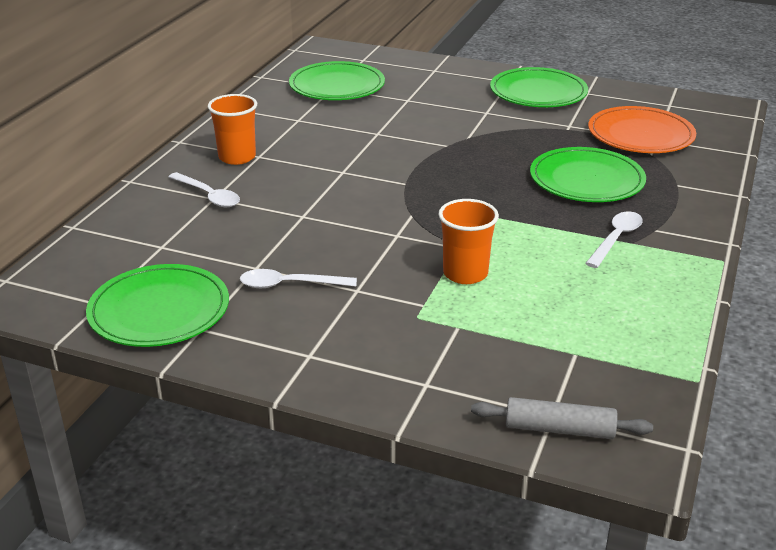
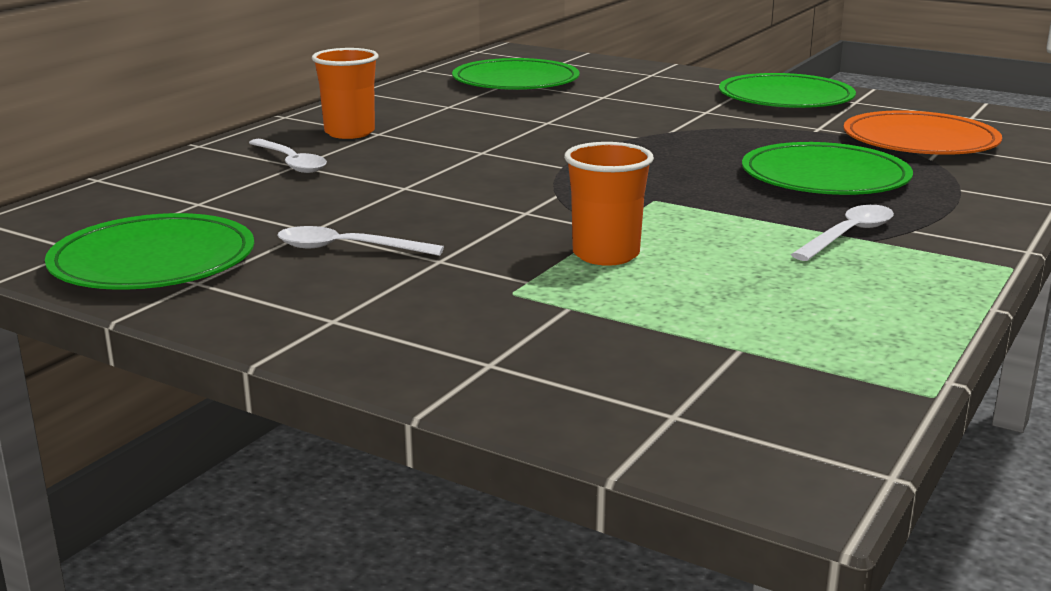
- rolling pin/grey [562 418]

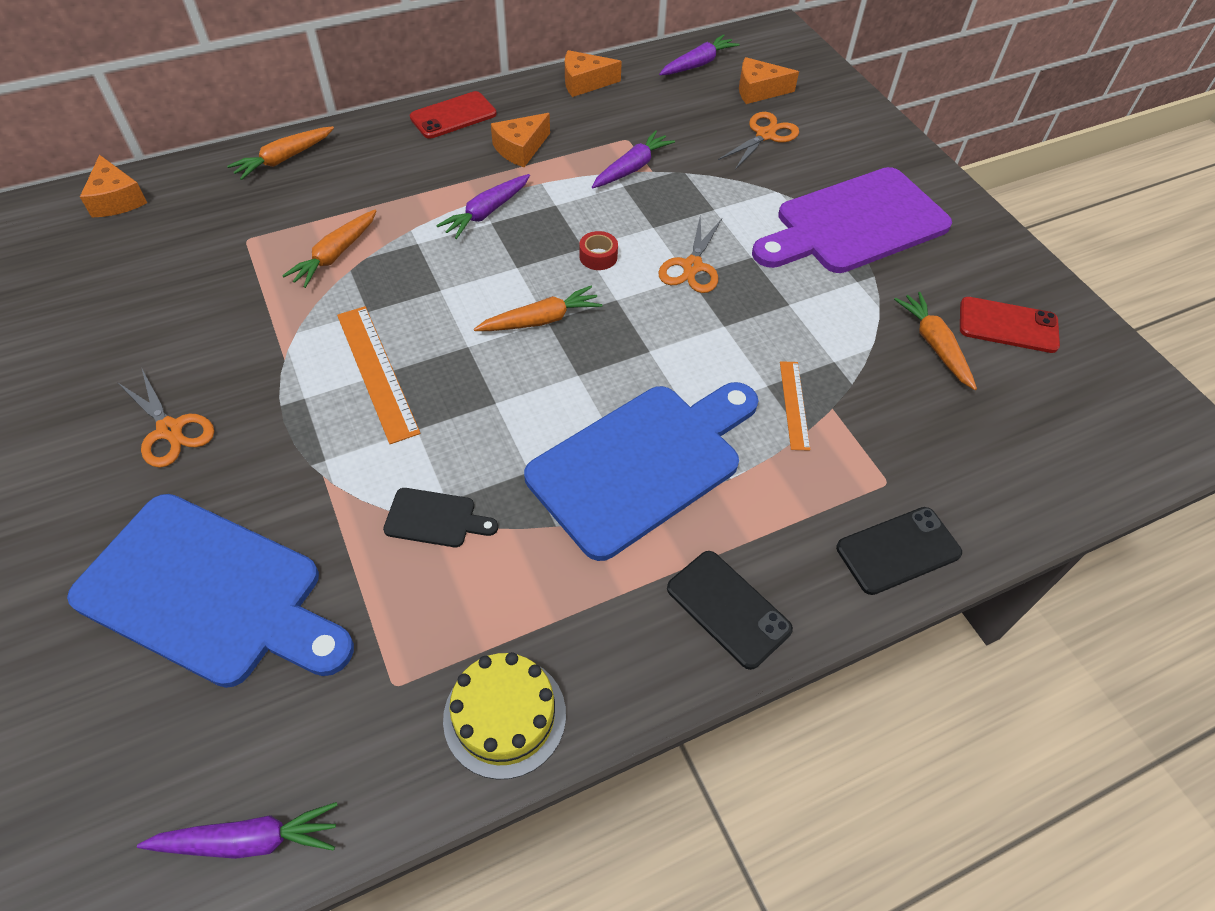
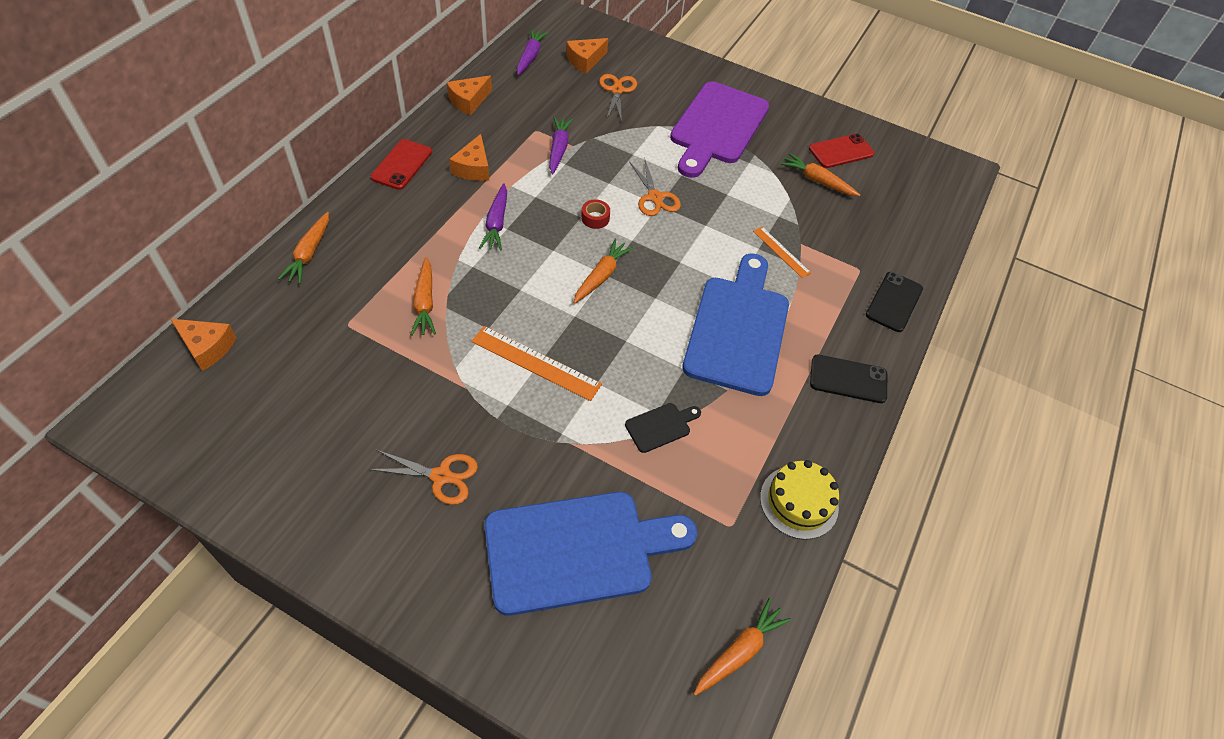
~ carrot/purple [237 830] to carrot/orange [743 647]

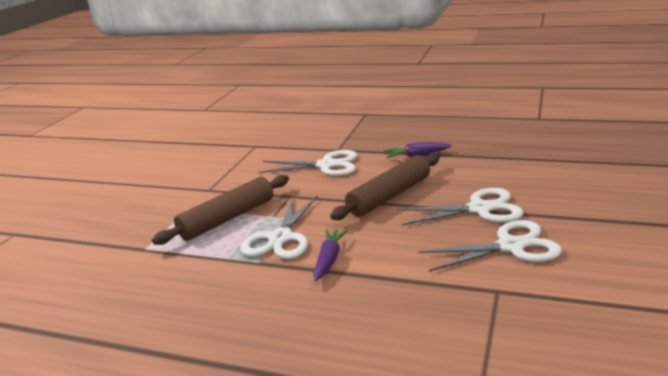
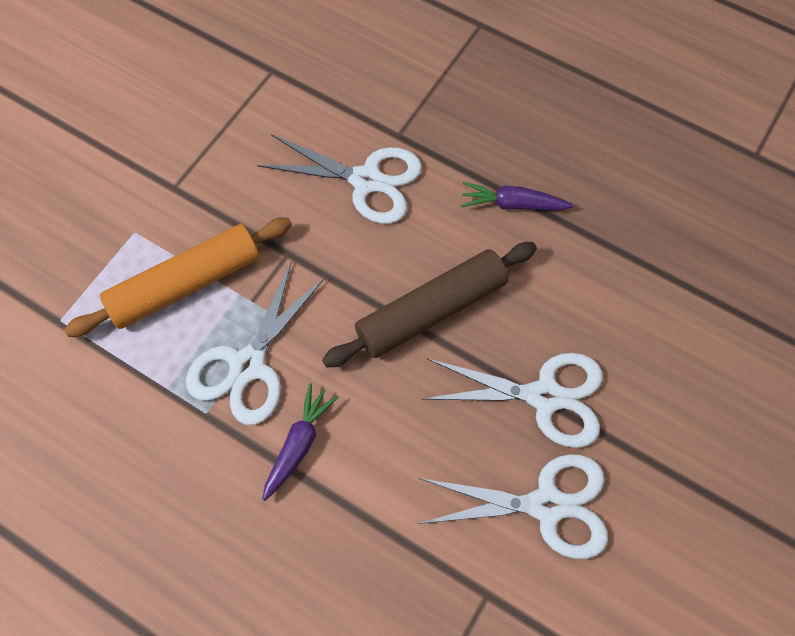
~ rolling pin/brown [220 210] to rolling pin/orange [178 277]

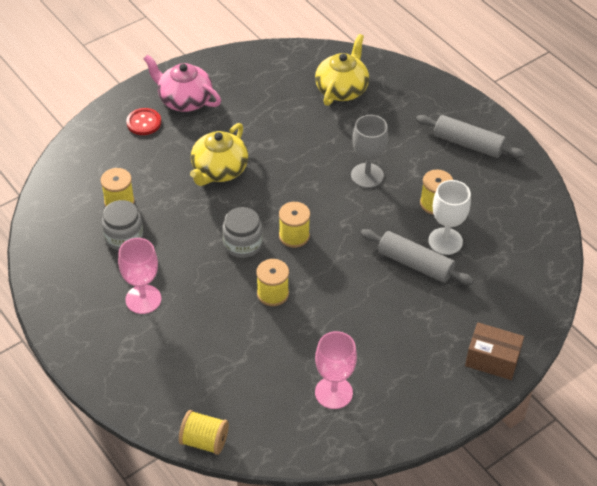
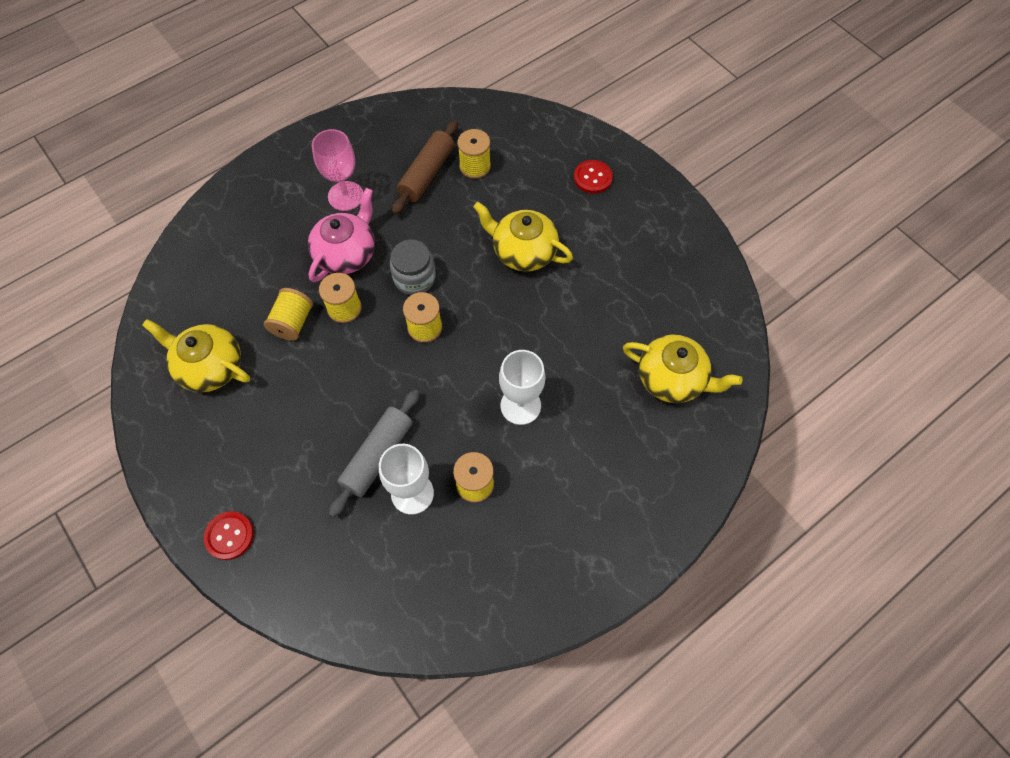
~ jar/grey [122 225] to rolling pin/brown [425 167]
~ teapot/pink [182 83] to [341 235]
~ spool/yellow [204 432] to [288 314]
~ goblet/pink [336 370] to teapot/yellow [196 355]
~ goblet/grey [369 151] to goblet/white [522 387]
- rolling pin/grey [470 136]
~ box/brown [494 351] to button/red [229 535]

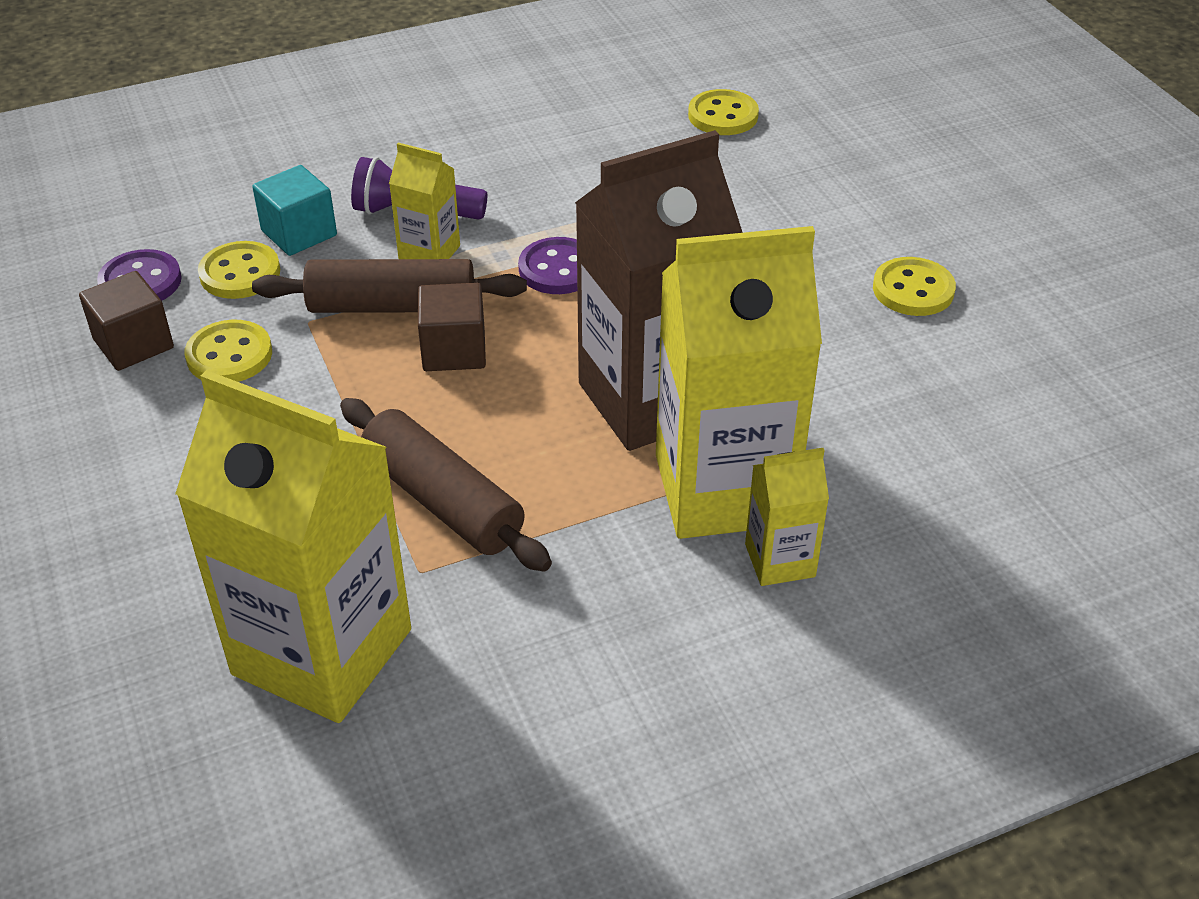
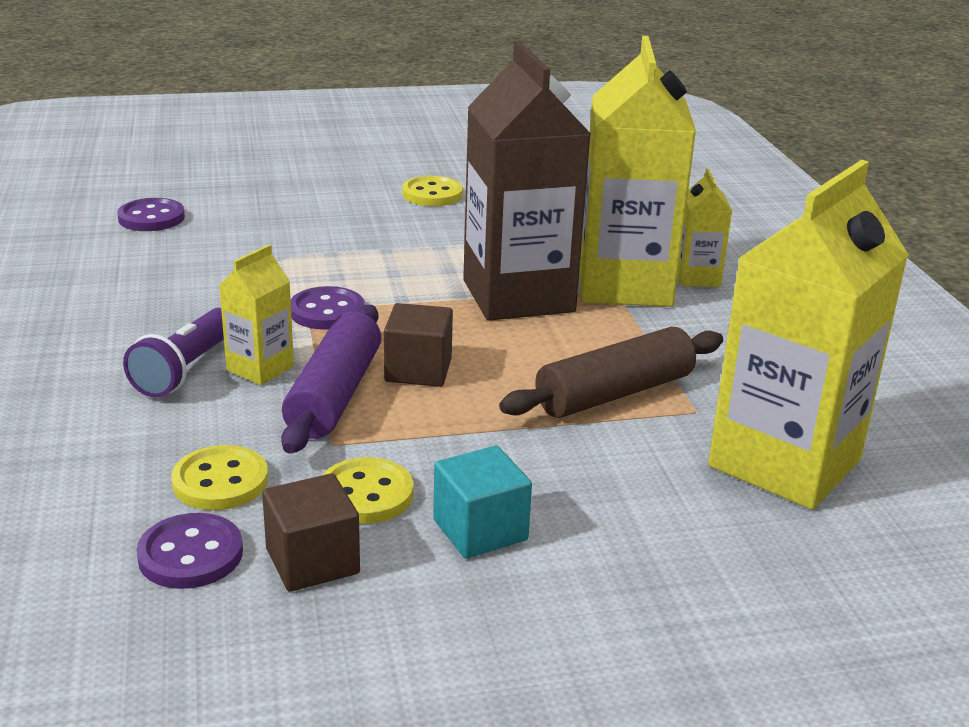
~ cube/turquoise [294 210] to [482 502]
~ rolling pin/brown [389 286] to rolling pin/purple [331 379]
~ button/yellow [723 112] to button/purple [151 214]

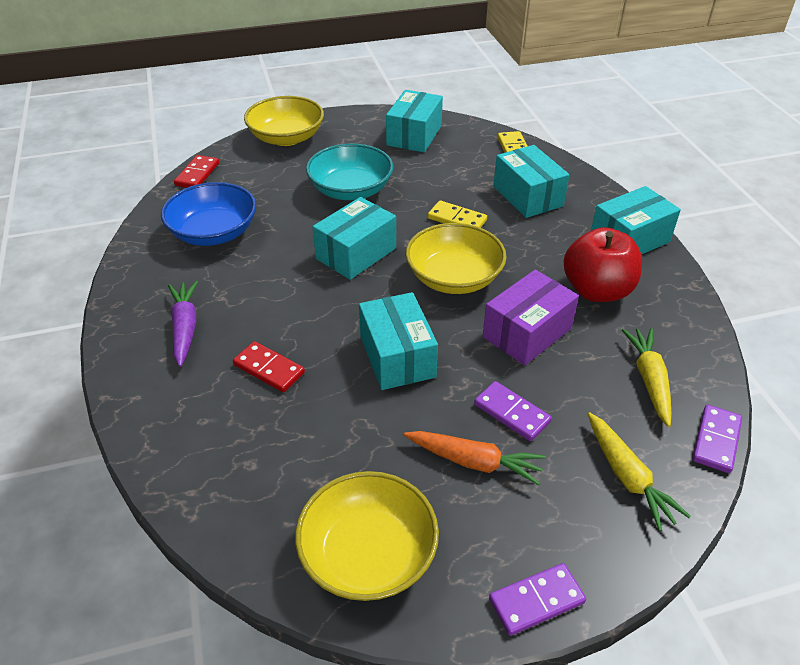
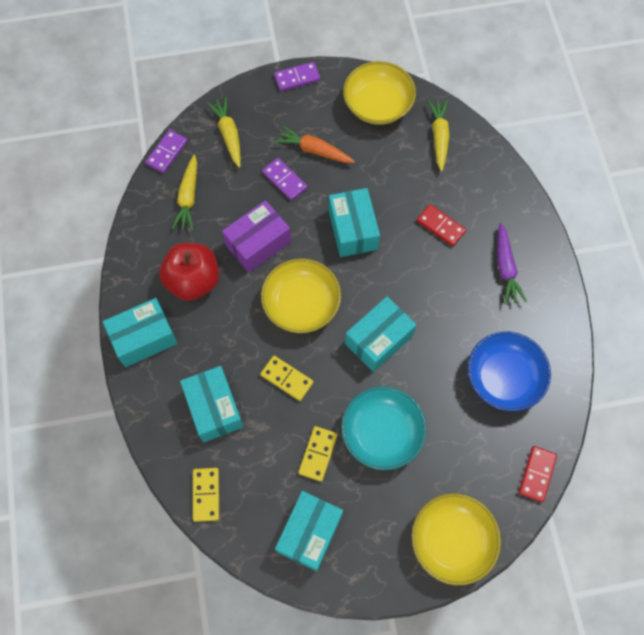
+ domino/yellow [318 454]
+ carrot/yellow [438 135]

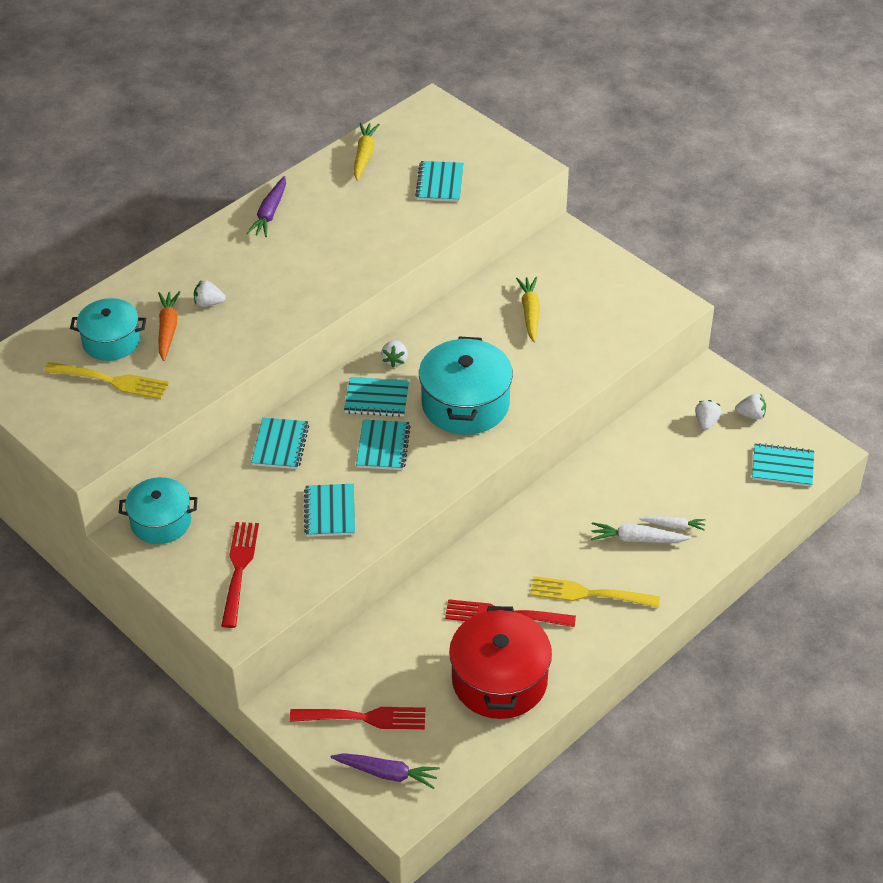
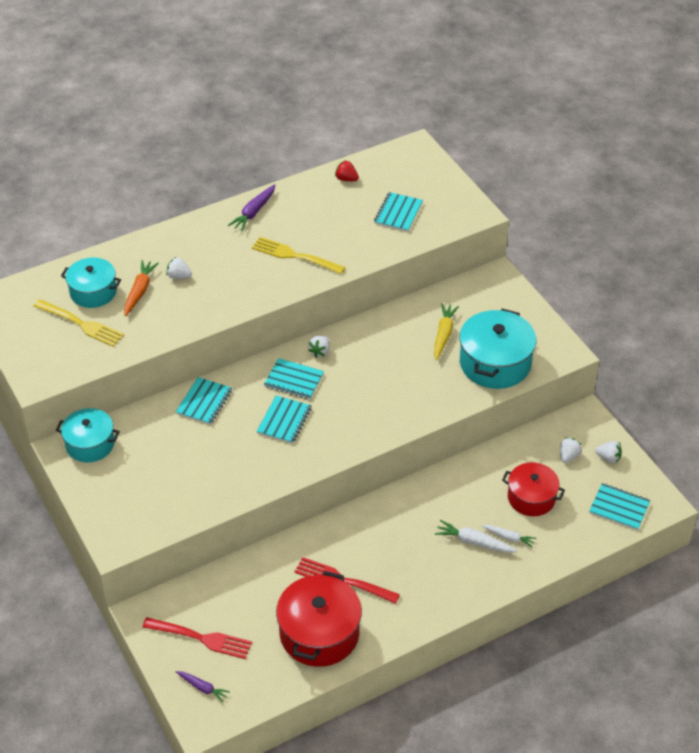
- fork/red [240 575]
- notebook/turquoise [329 510]
~ carrot/purple [385 771] = [203 686] x0.67
~ carrot/yellow [367 152] to strawberry/red [347 170]
~ pot/turquoise [466 386] to [497 349]
~ fork/yellow [595 592] to [299 255]
+ pot/red [533 489]

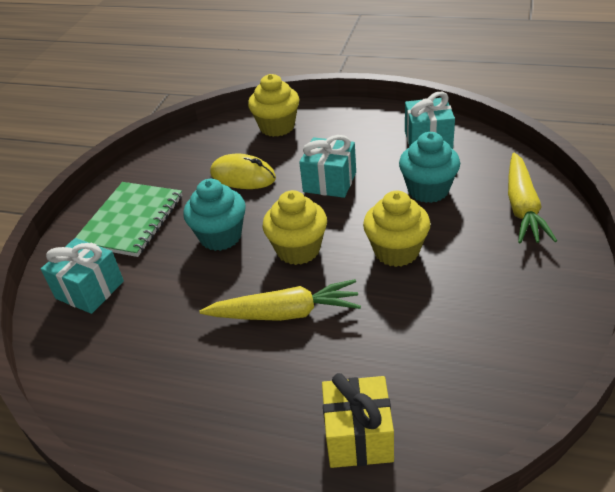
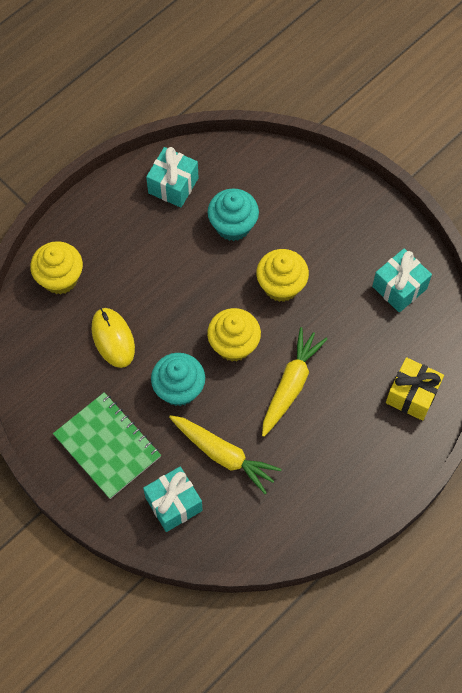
~ mouse/yellow [243 171] = [113 338] 75 degrees counterclockwise
~ gift/turquoise [327 166] to [402 280]
~ carrot/yellow [532 198] to [225 454]

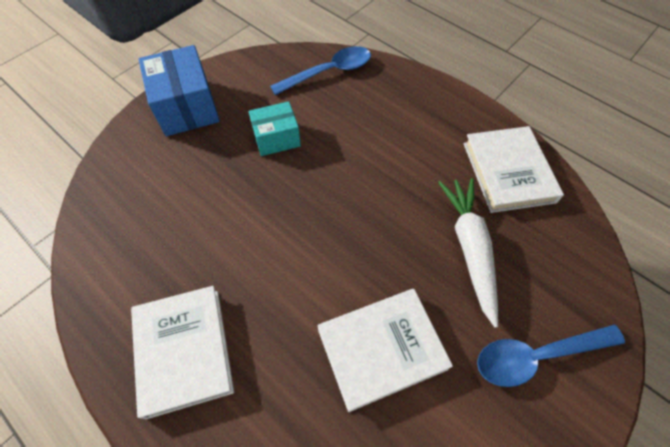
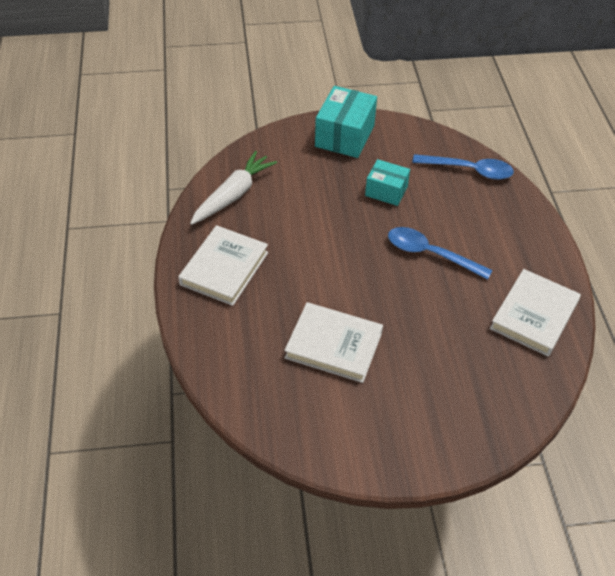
~ box/blue [179 90] to box/turquoise [346 122]
~ carrot/white [468 253] to [233 188]
~ spoon/blue [551 356] to [440 253]

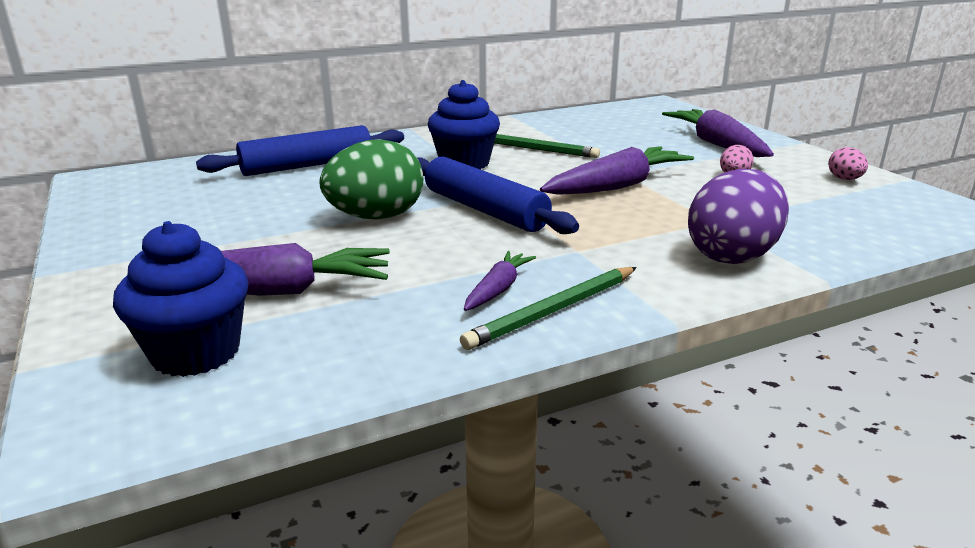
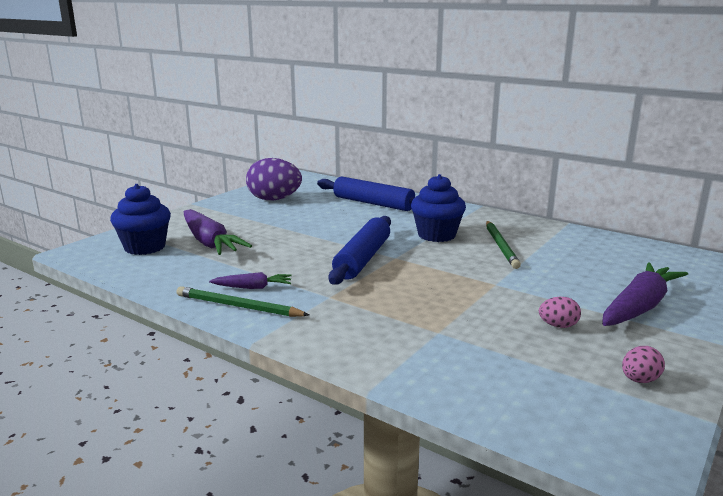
- egg/green [371 179]
- carrot/purple [617 170]
~ egg/purple [738 216] to [274 179]

